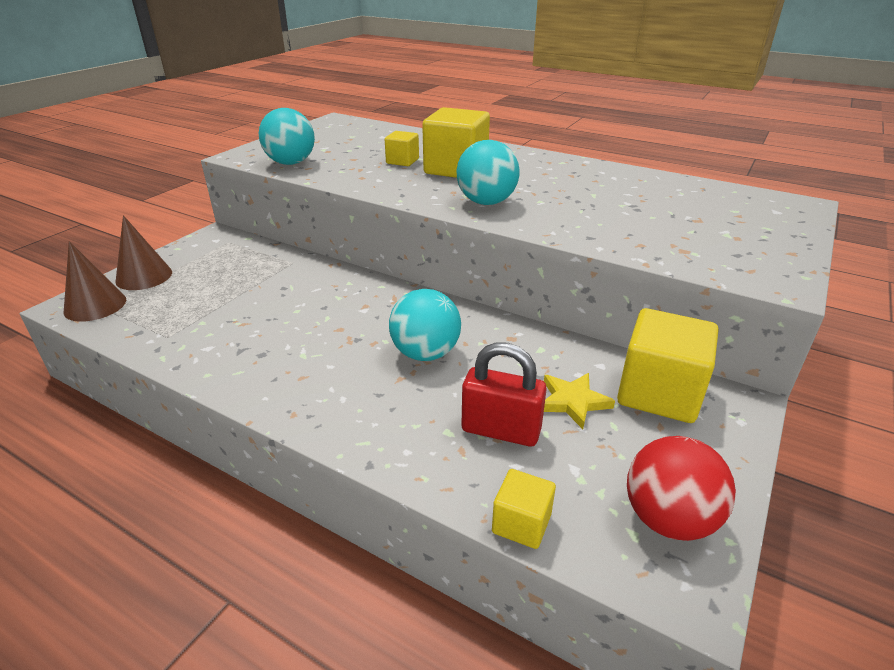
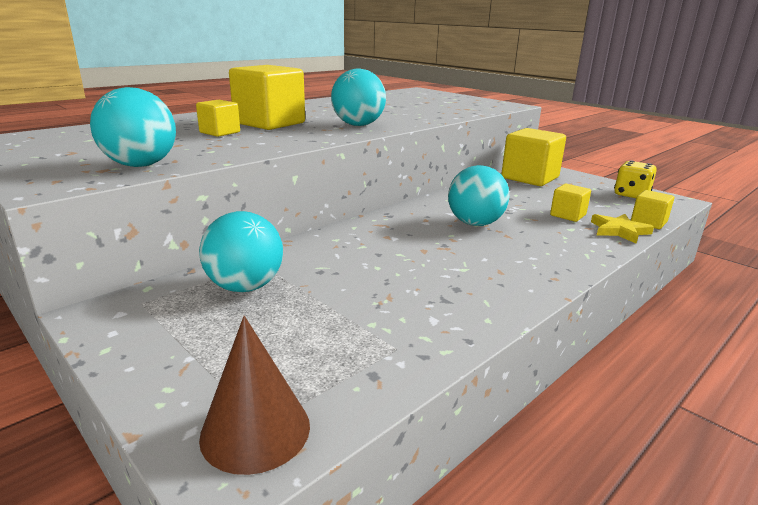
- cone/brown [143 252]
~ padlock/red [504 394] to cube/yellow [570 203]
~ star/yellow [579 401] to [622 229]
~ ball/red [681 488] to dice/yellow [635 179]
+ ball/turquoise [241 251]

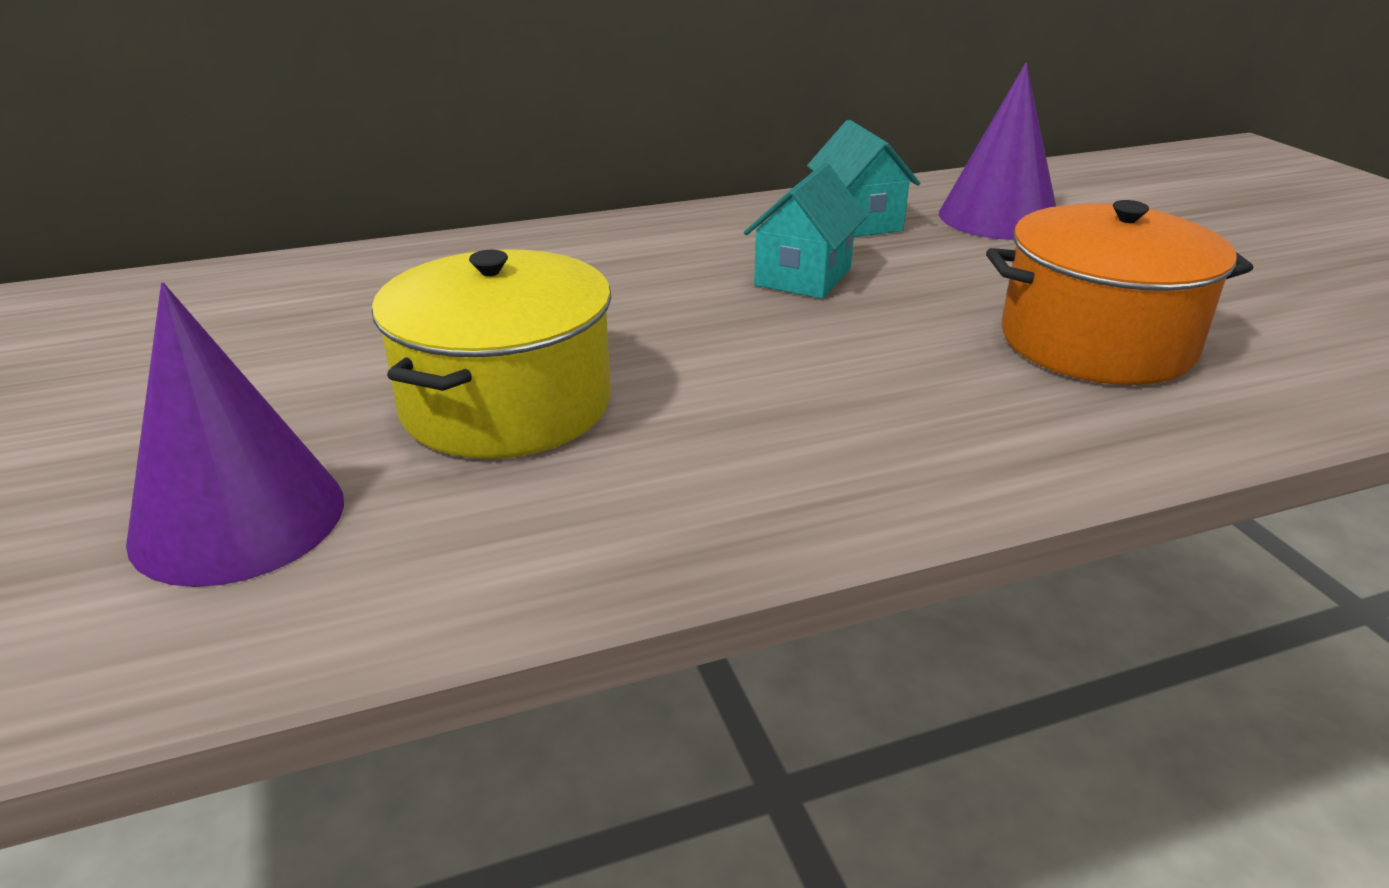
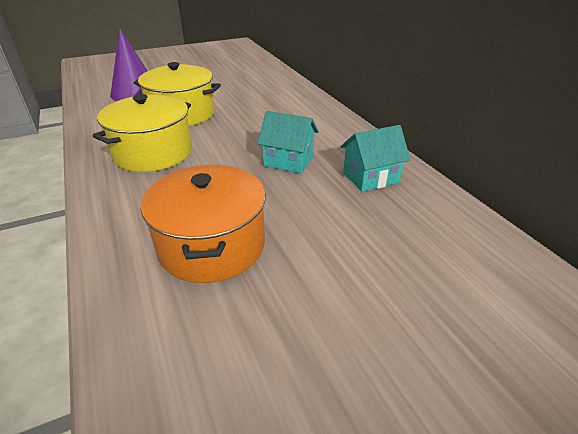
- cone/purple [997 151]
+ pot/yellow [142 133]

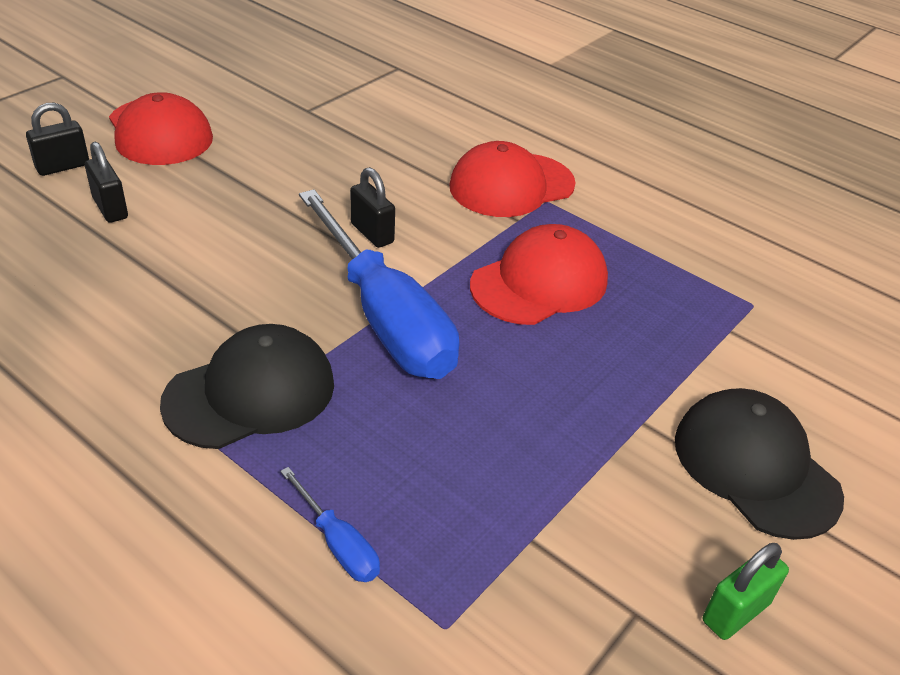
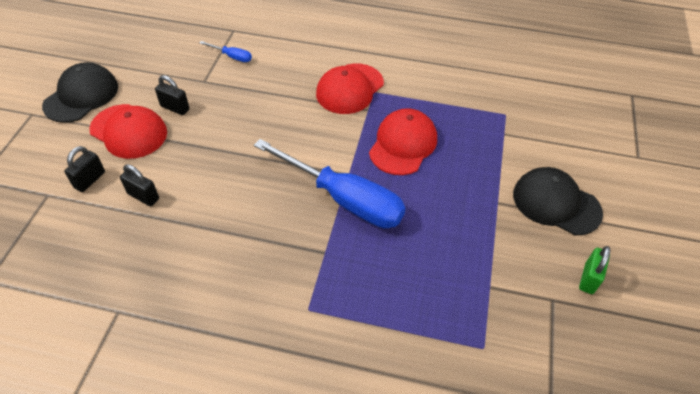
~ cap/black [247 386] to [80 92]
~ screwdriver/blue [330 524] to [226 51]
~ padlock/black [372 207] to [172 95]

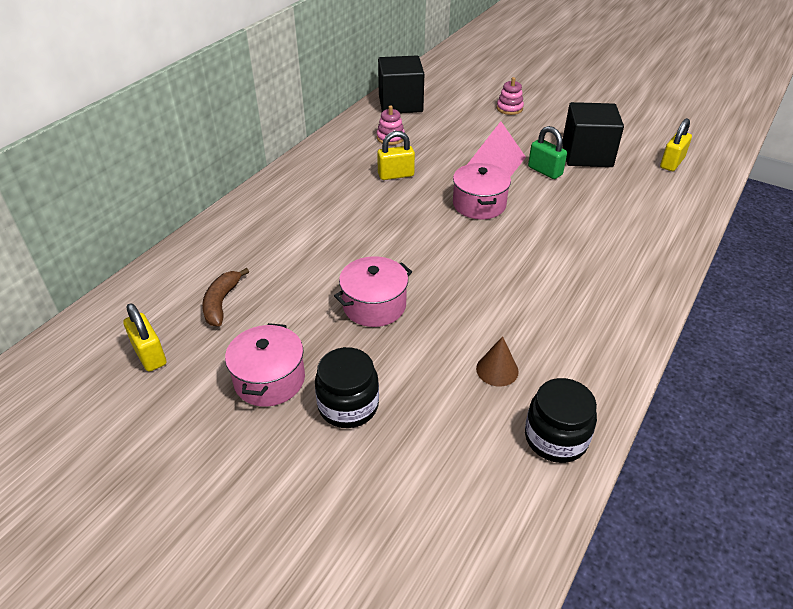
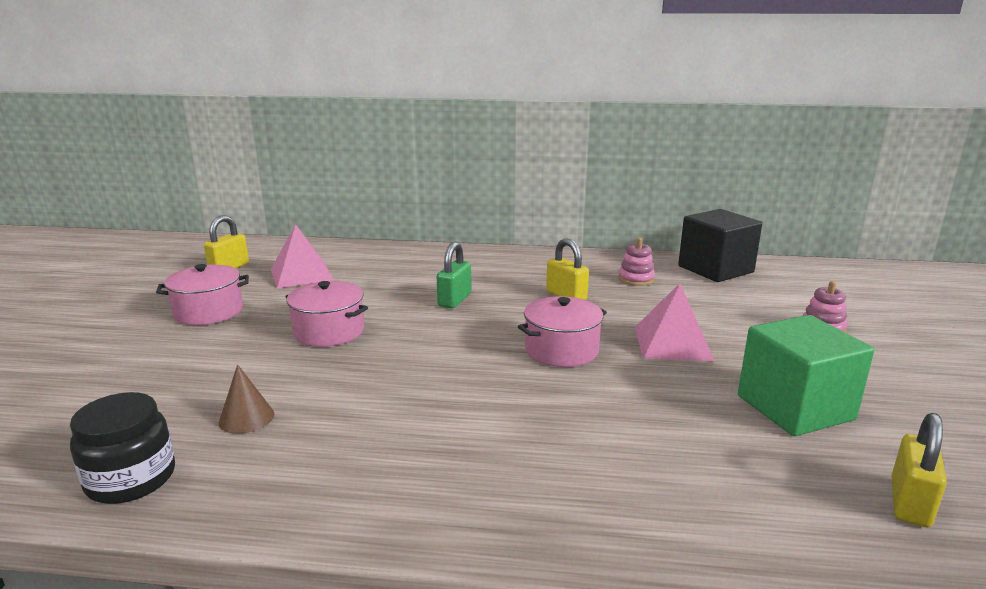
~ banana/brown [225 297] to pyramid/pink [302 256]
- jar/black [347 387]
~ padlock/green [547 152] to [454 275]
~ cube/black [593 134] to cube/green [806 375]
~ padlock/yellow [676 144] = [919 470] 75 degrees counterclockwise

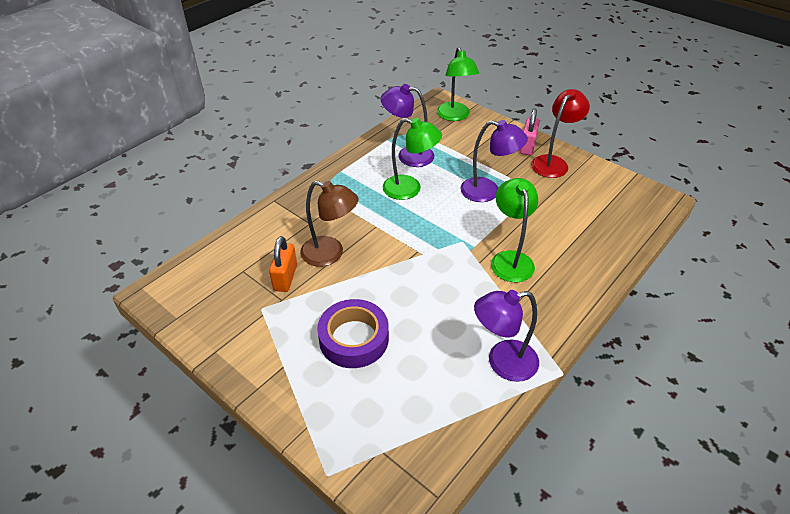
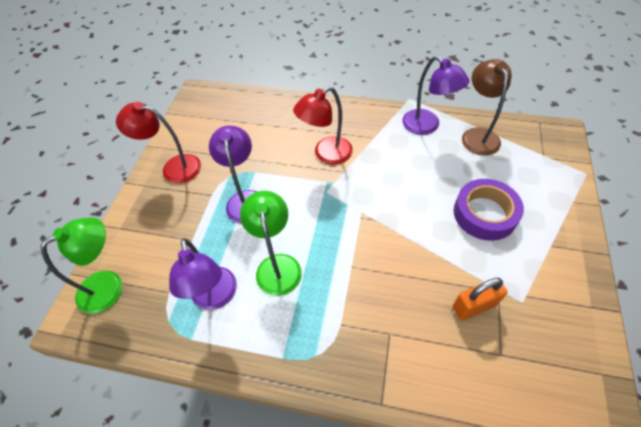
~ lamp/brown [329 224] to [487 107]
~ lamp/green [514 230] to lamp/red [323 125]
- padlock/pink [530 132]

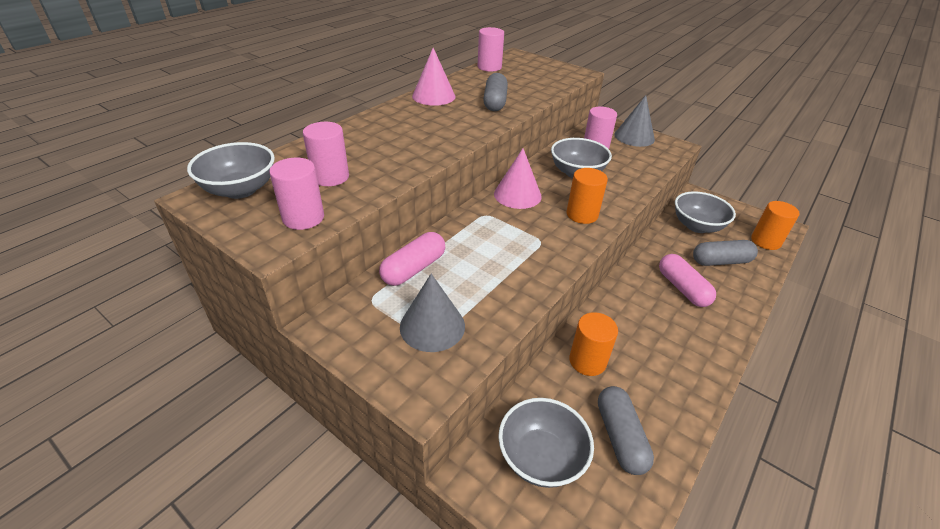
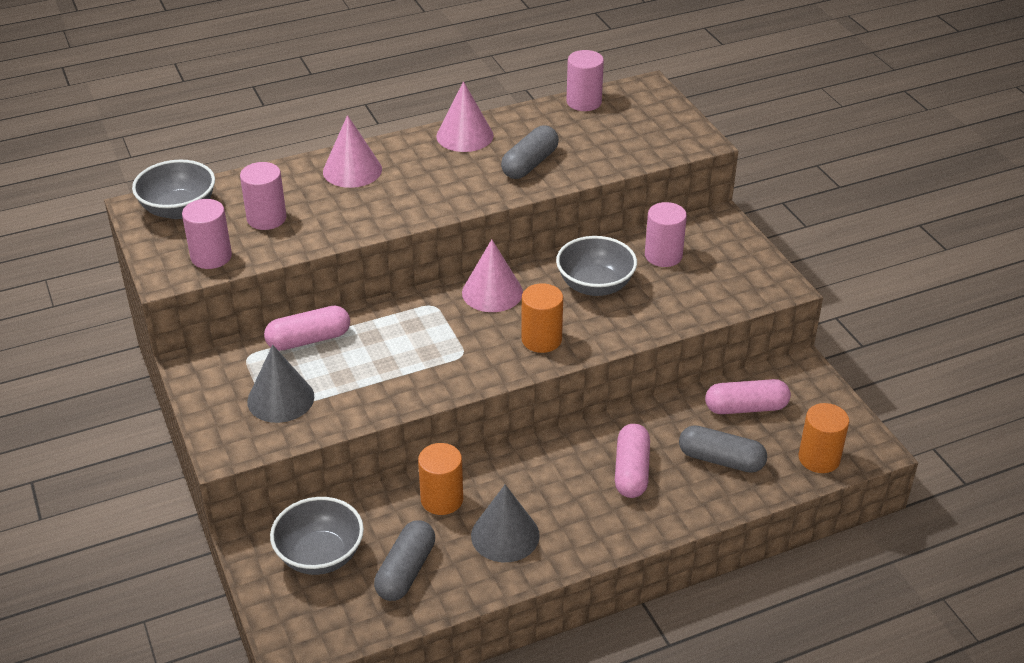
~ cone/grey [634 121] to [505 523]
~ bowl/grey [705 212] to capsule/pink [748 396]
+ cone/pink [352 151]

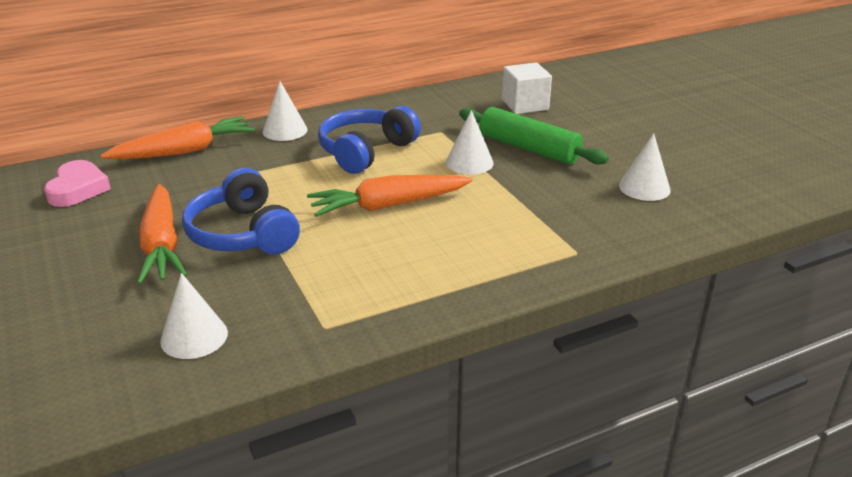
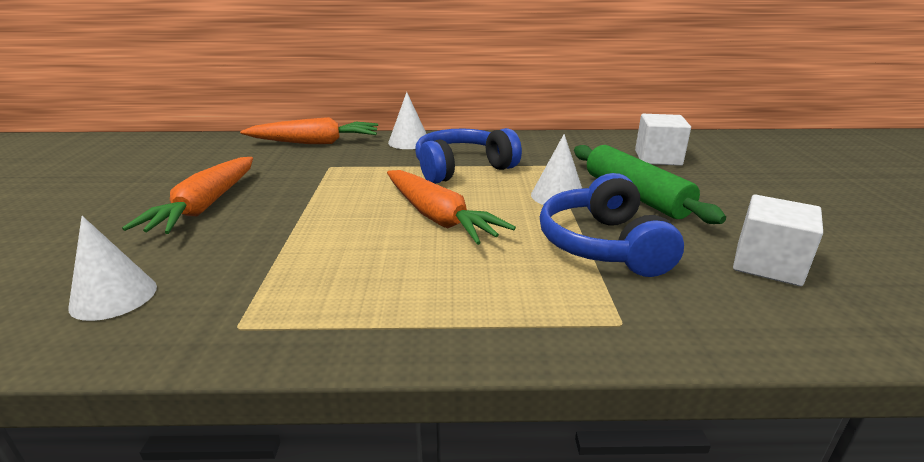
- heart/pink [77 183]
~ headphones/blue [241 211] to [612 225]
~ carrot/orange [390 196] = [451 207] 135 degrees counterclockwise
~ cone/white [645 167] to cube/white [778 240]

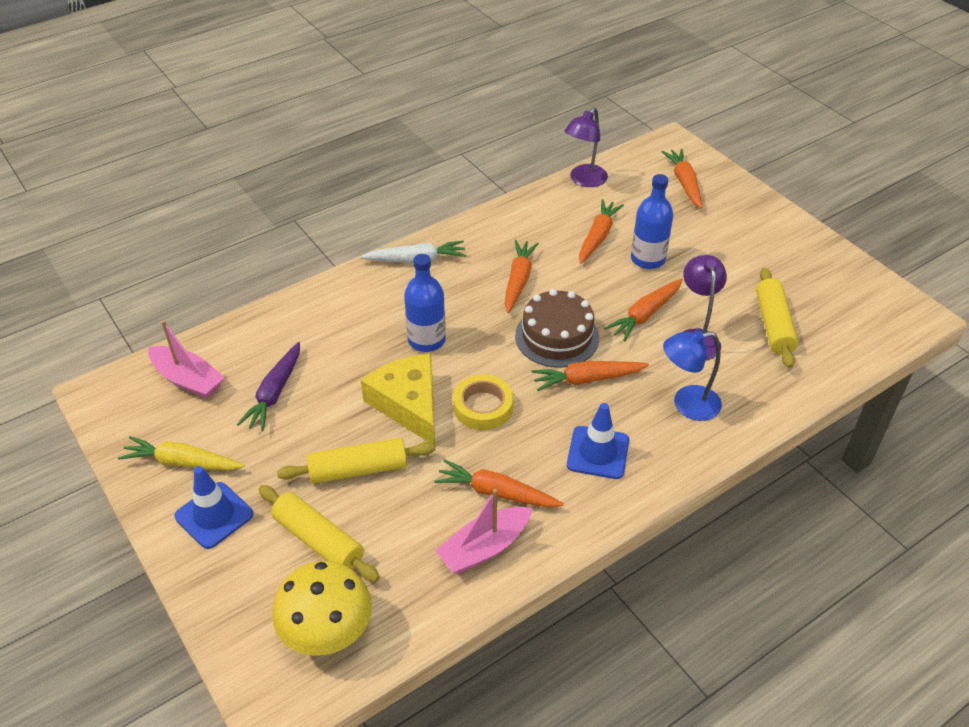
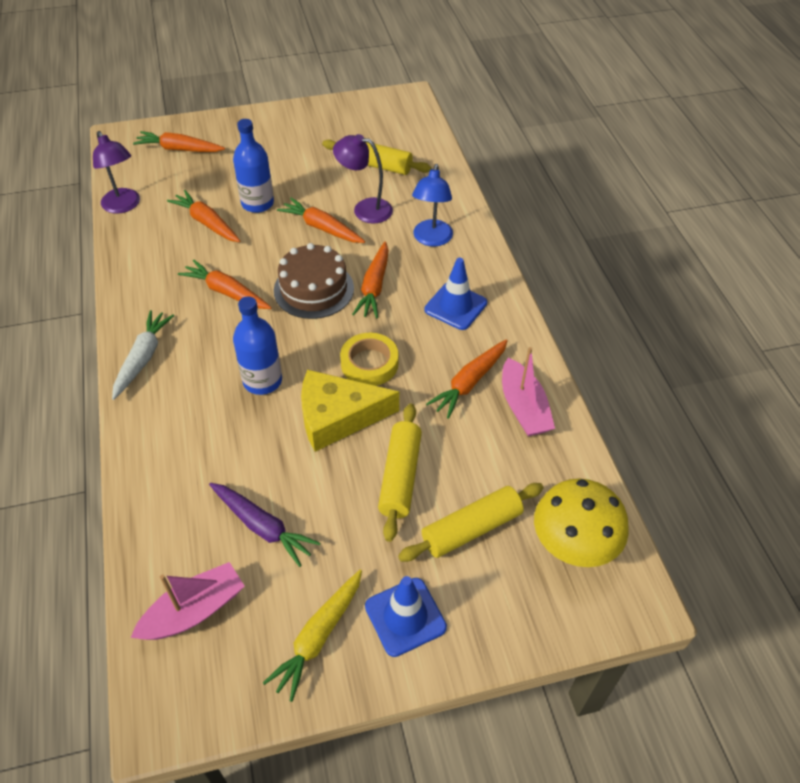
~ carrot/orange [643 310] = [321 220] 150 degrees clockwise

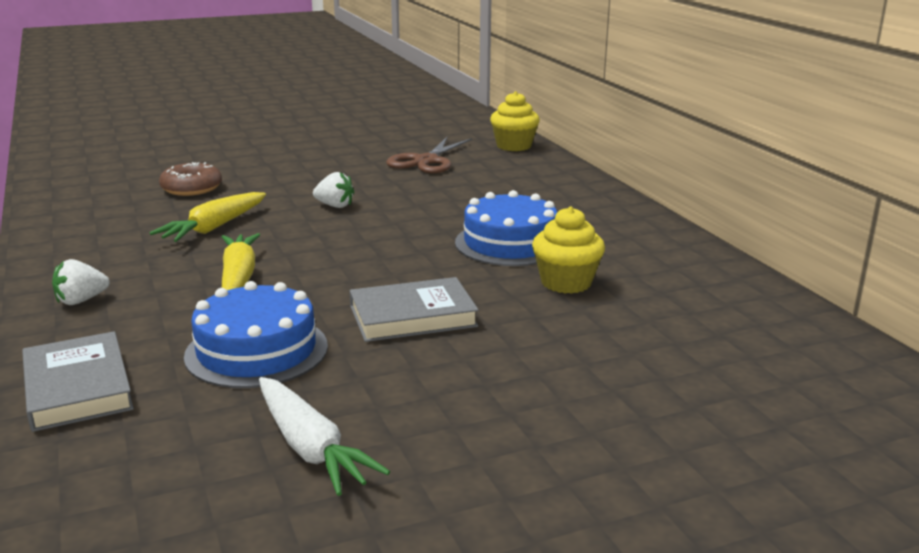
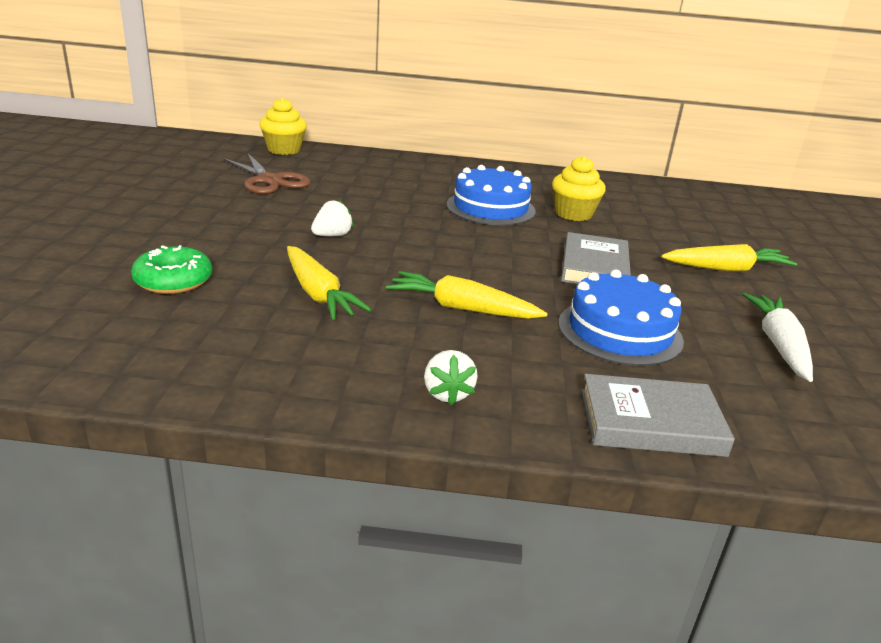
~ donut/brown [190 179] to donut/green [171 269]
~ carrot/white [324 436] = [777 337] 75 degrees counterclockwise
+ carrot/yellow [729 257]

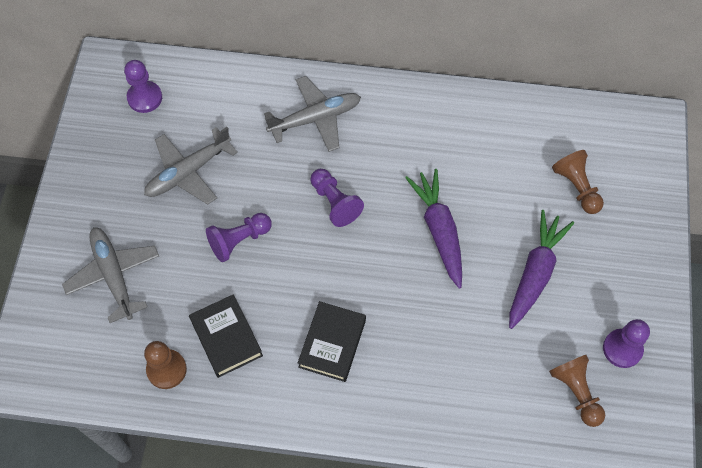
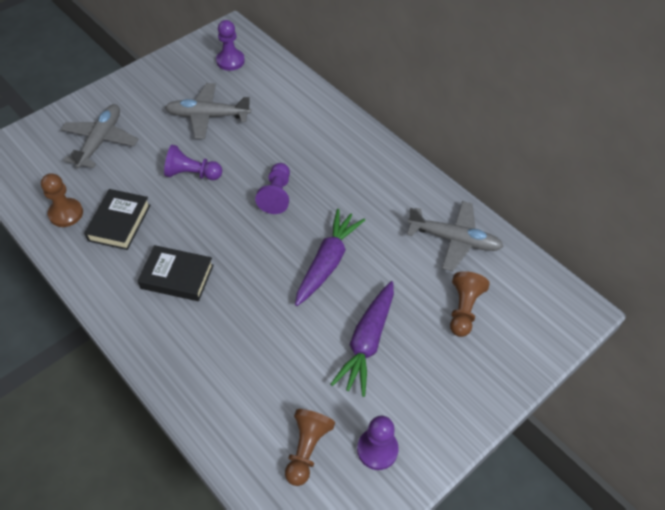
~ plane/grey [312 114] to [455 236]
~ book/black [332 341] = [176 273] 45 degrees clockwise
~ carrot/purple [541 269] = [362 339] 135 degrees clockwise

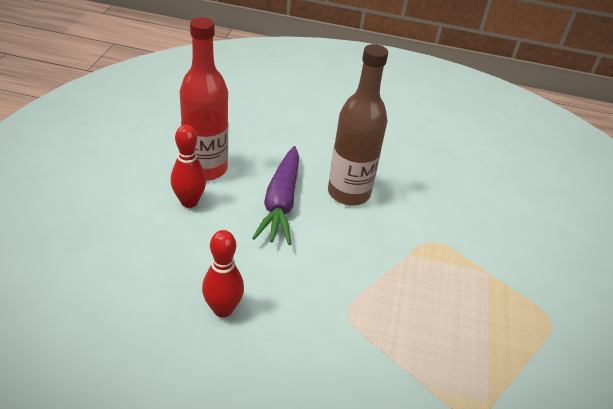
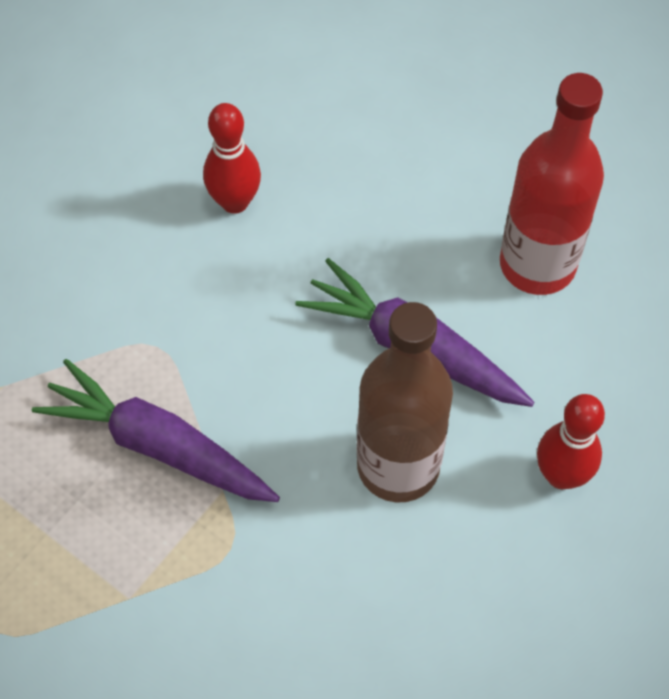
~ bowling pin/red [188 166] to [571 441]
+ carrot/purple [156 430]

